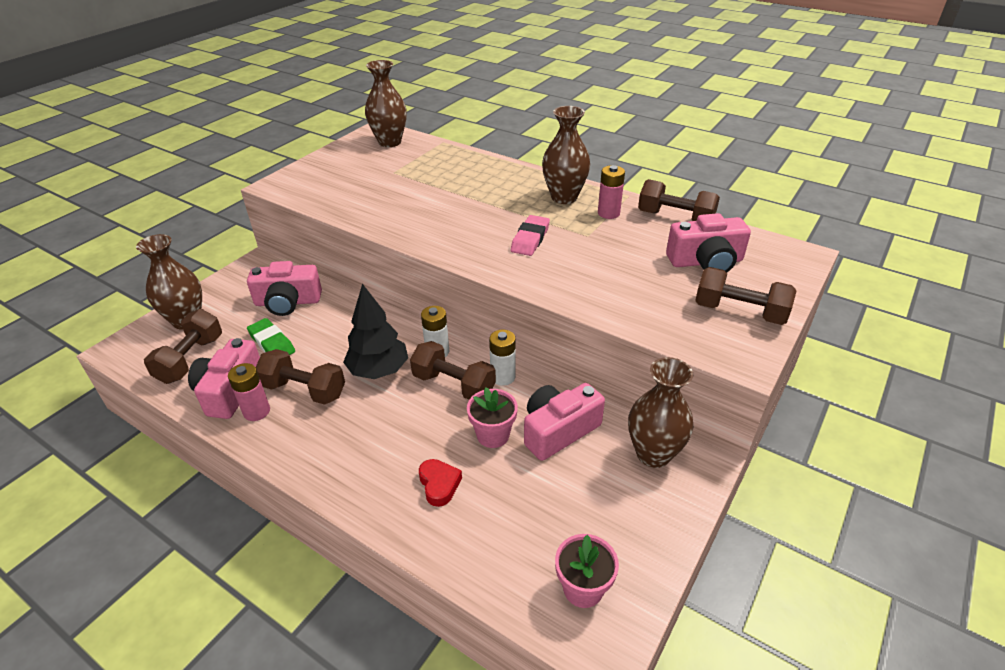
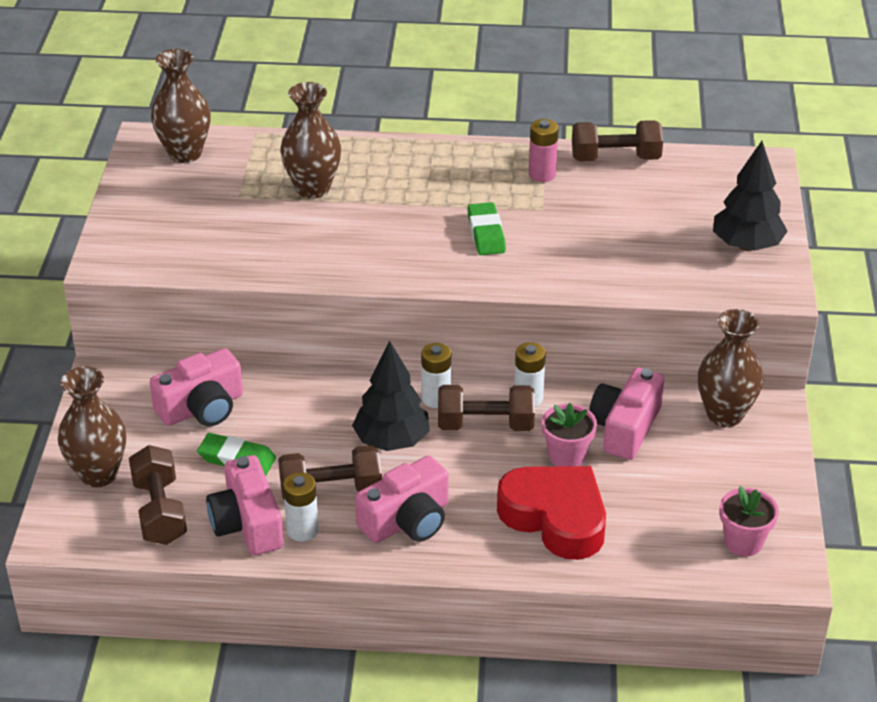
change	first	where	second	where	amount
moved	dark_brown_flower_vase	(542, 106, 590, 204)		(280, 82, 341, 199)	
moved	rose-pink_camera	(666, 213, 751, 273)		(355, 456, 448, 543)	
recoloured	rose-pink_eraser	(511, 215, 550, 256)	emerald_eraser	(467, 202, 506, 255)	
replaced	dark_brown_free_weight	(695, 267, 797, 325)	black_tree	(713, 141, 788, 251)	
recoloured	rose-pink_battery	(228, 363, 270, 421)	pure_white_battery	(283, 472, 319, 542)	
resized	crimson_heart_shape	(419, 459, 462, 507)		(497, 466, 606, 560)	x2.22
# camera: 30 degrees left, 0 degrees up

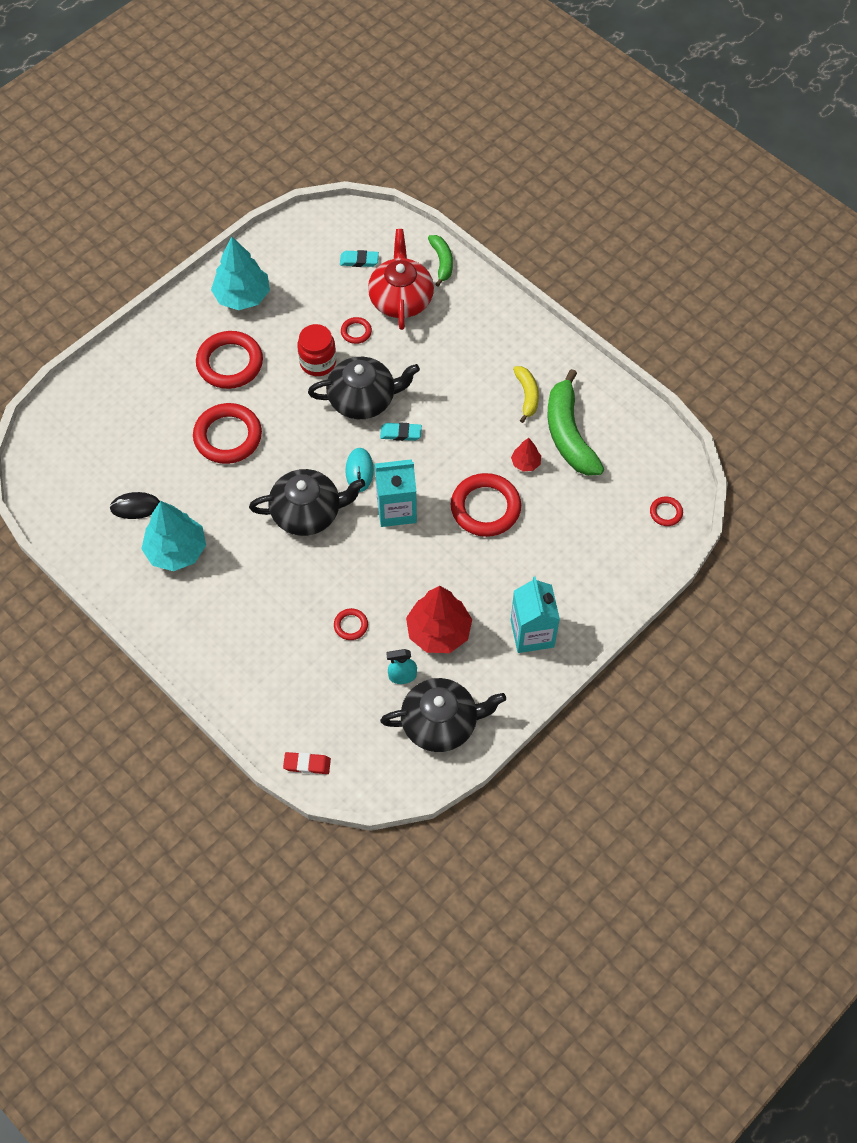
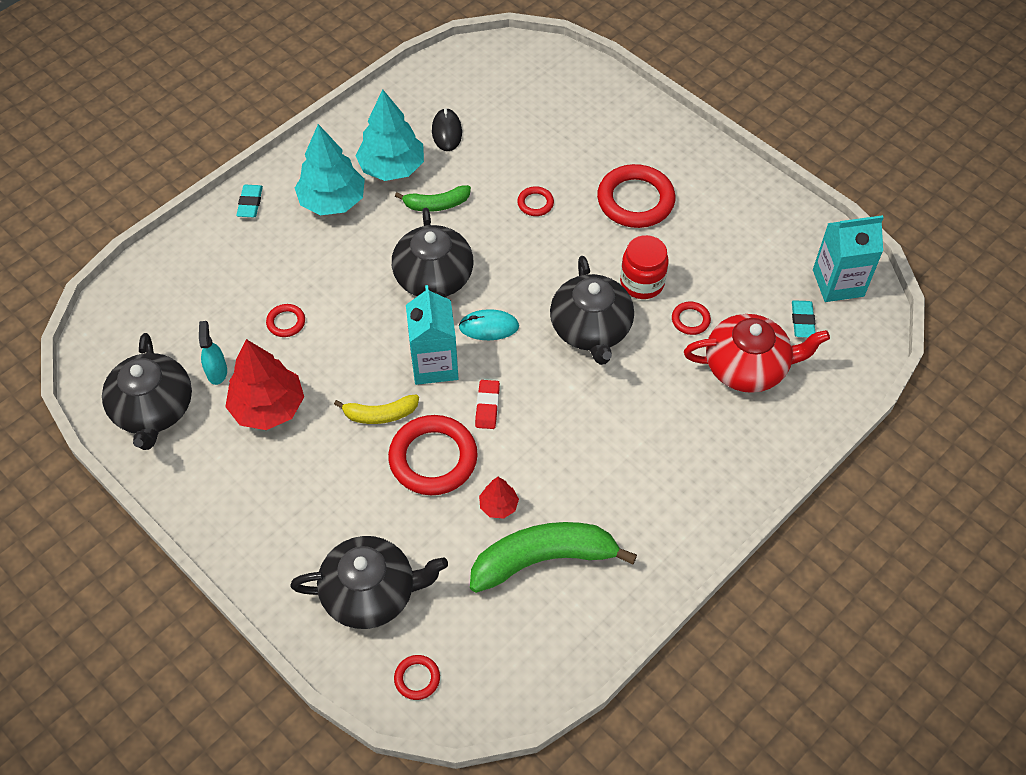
change	first	where	second	where	amount
moved	emerald_banana_fruit	(428, 235, 453, 287)		(395, 185, 471, 212)	
moved	turquoise_tree	(211, 237, 270, 310)		(295, 124, 365, 215)	
moved	bright_yellow_banana_fruit	(513, 366, 539, 423)		(334, 394, 419, 424)	
resized	crimson_torus	(193, 403, 262, 464)		(517, 186, 554, 216)	x0.47
moved	turquoise_eraser	(380, 423, 422, 441)		(236, 185, 263, 217)	
moved	turquoise_juice_carton	(511, 576, 560, 653)		(813, 215, 884, 302)	
moved	crimson_eraser	(283, 752, 331, 774)		(475, 380, 500, 429)	
added			black_china_teapot	(291, 536, 448, 629)	
# camera: 90 degrees right, 5 degrees down

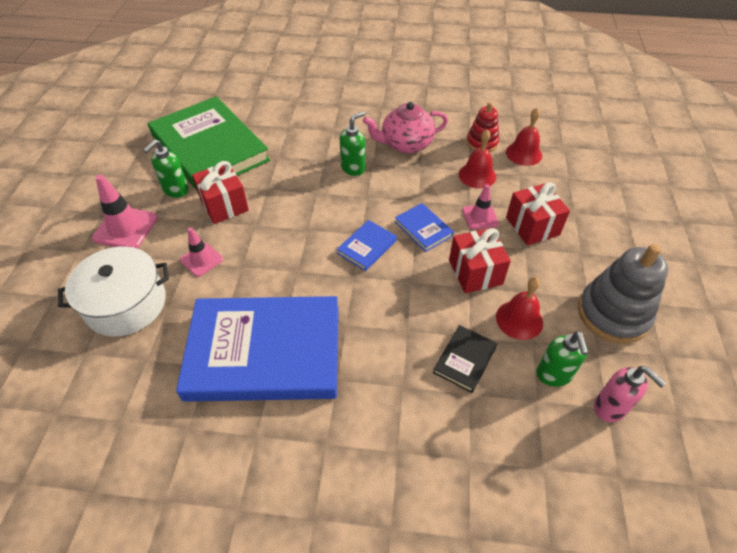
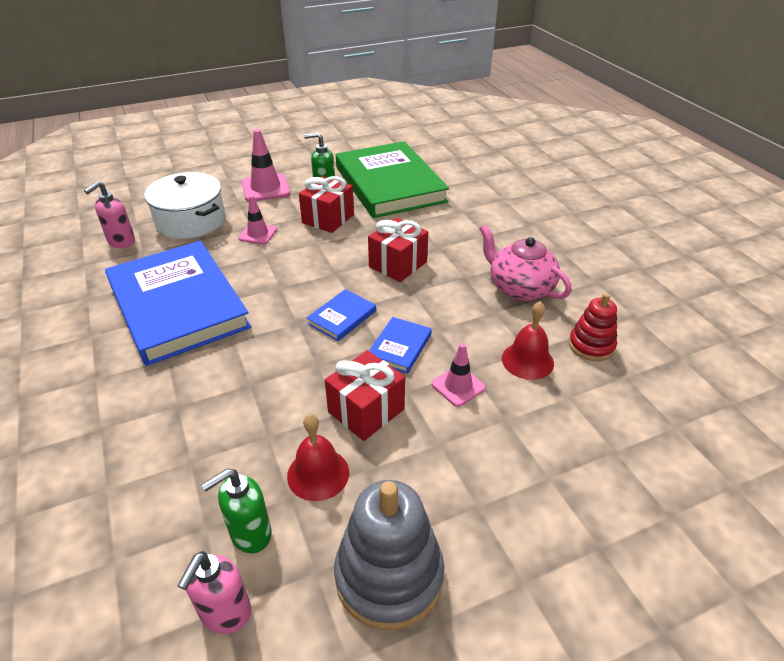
change	first	where	second	where	amount
turned	emerald_book	(148, 96, 270, 192)		(336, 141, 449, 218)	45 degrees counterclockwise
removed	crimson_bell	(506, 108, 542, 166)			
removed	emerald_pump_bottle	(340, 111, 365, 176)			
moved	crimson_gift	(506, 182, 570, 246)		(368, 218, 428, 282)	
turned	blue_book	(337, 220, 397, 271)		(307, 289, 376, 341)	60 degrees counterclockwise
removed	black_book	(433, 325, 497, 393)			
added			rose-pink_pump_bottle	(84, 181, 135, 248)	
# camera: 60 degrees right, 10 degrees down

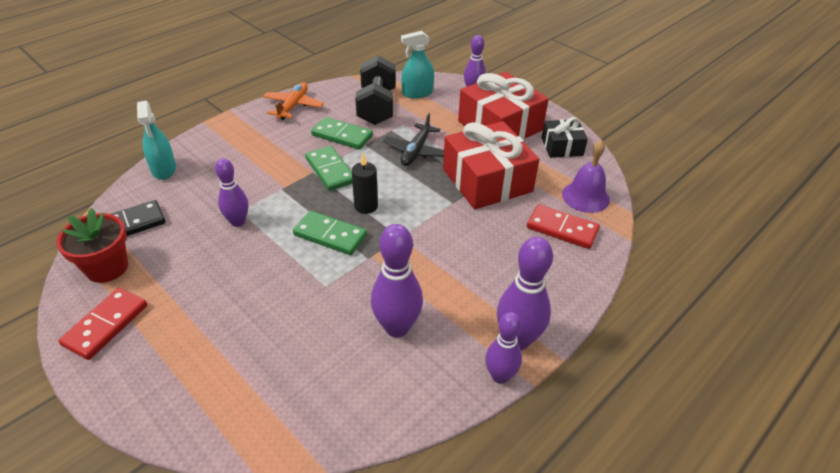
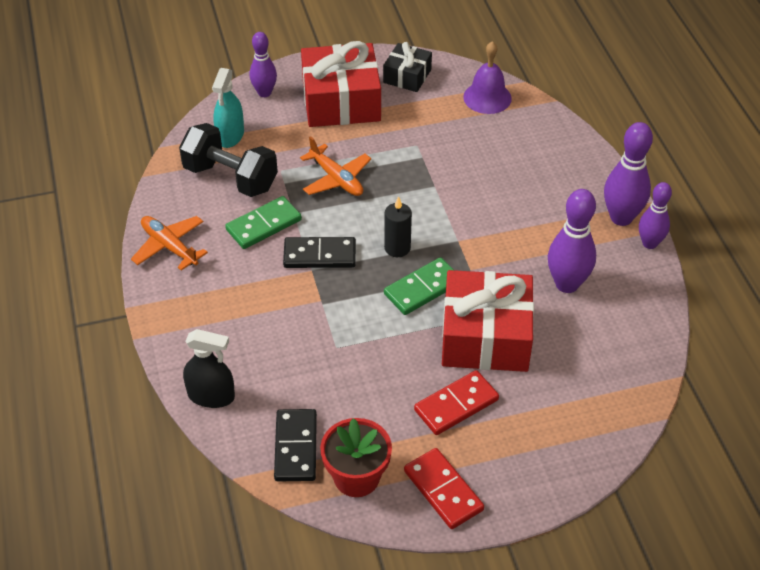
change	first	where	second	where	amount
recoloured	turquoise_sprayer	(137, 101, 176, 180)	black_sprayer	(183, 329, 235, 408)	
recoloured	black_aeroplane	(383, 113, 444, 166)	bright_orange_aeroplane	(300, 136, 371, 196)	
moved	crimson_gift	(443, 121, 540, 209)		(442, 270, 534, 372)	
recoloured	emerald_domino_tile	(305, 146, 353, 191)	black_domino_tile	(283, 237, 356, 268)	
removed	violet_skittle	(215, 158, 248, 227)			
moved	crimson_domino_tile	(527, 204, 600, 249)		(414, 370, 499, 435)	
# camera: 60 degrees left, 5 degrees up

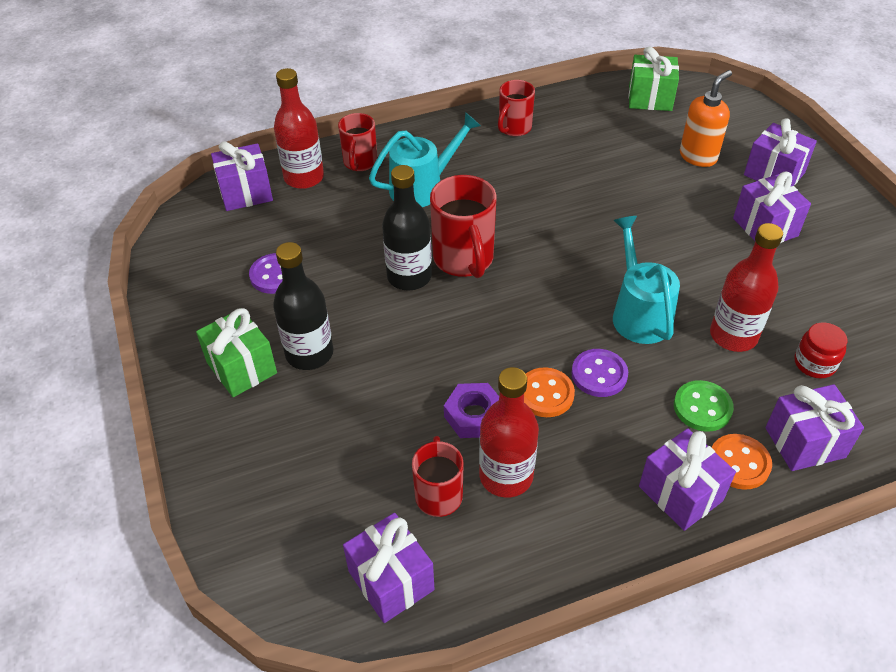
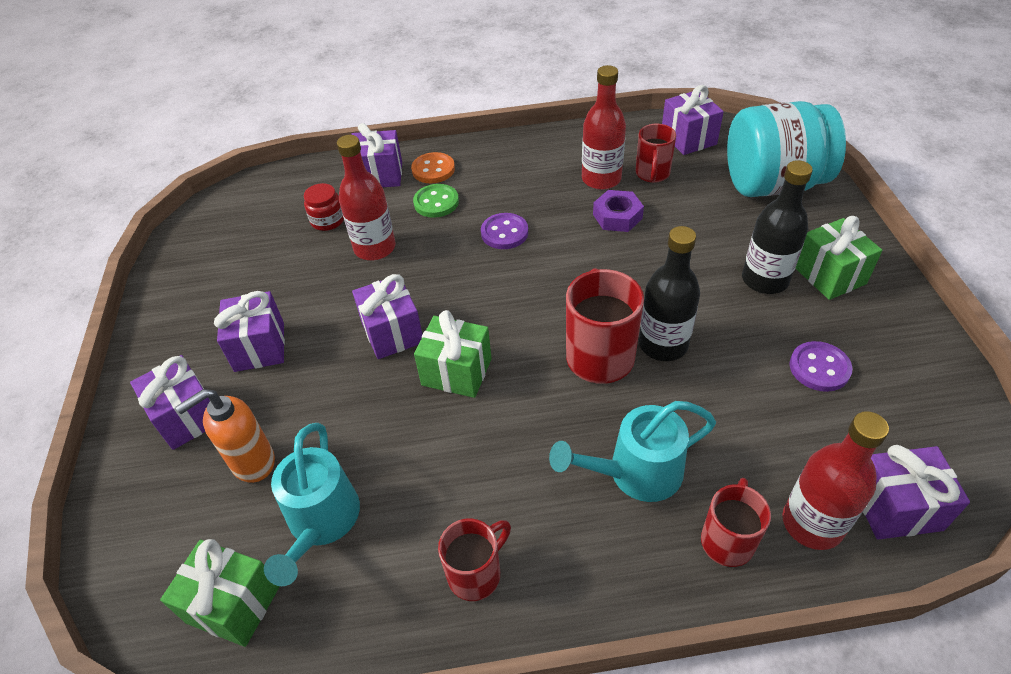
change	first	where	second	where	amount
moved	turquoise_watering_can	(613, 216, 680, 344)		(264, 423, 360, 586)	
removed	bright_orange_button	(524, 367, 575, 417)			
moved	violet_gift	(639, 428, 736, 531)		(352, 274, 423, 359)	
added			turquoise_preserve_jar	(727, 101, 846, 197)	
added			emerald_gift	(414, 310, 492, 398)	
# camera: 165 degrees left, 0 degrees up

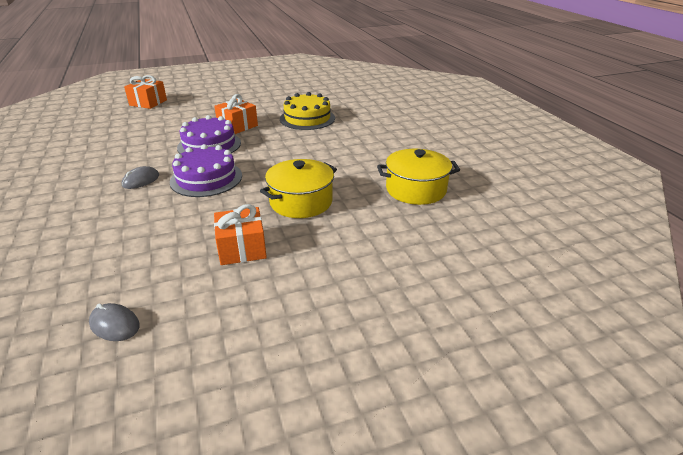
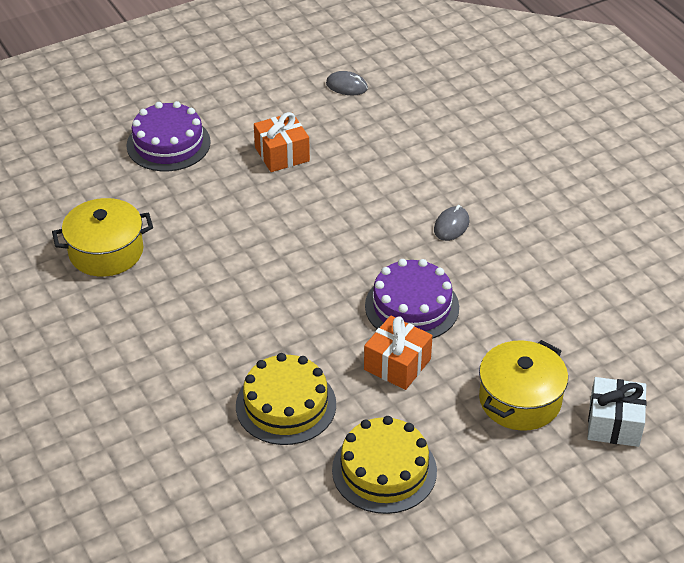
change	first	where	second	where	amount
recoloured	bright_orange_gift	(124, 75, 167, 109)	pure_white_gift	(587, 377, 647, 447)	
moved	violet_cake	(170, 144, 242, 197)		(126, 101, 211, 171)	
moved	bright_yellow_cooking_pot	(260, 159, 337, 218)		(479, 340, 568, 431)	
added			bright_yellow_cake	(332, 416, 437, 514)	
# camera: 170 degrees right, 10 degrees up

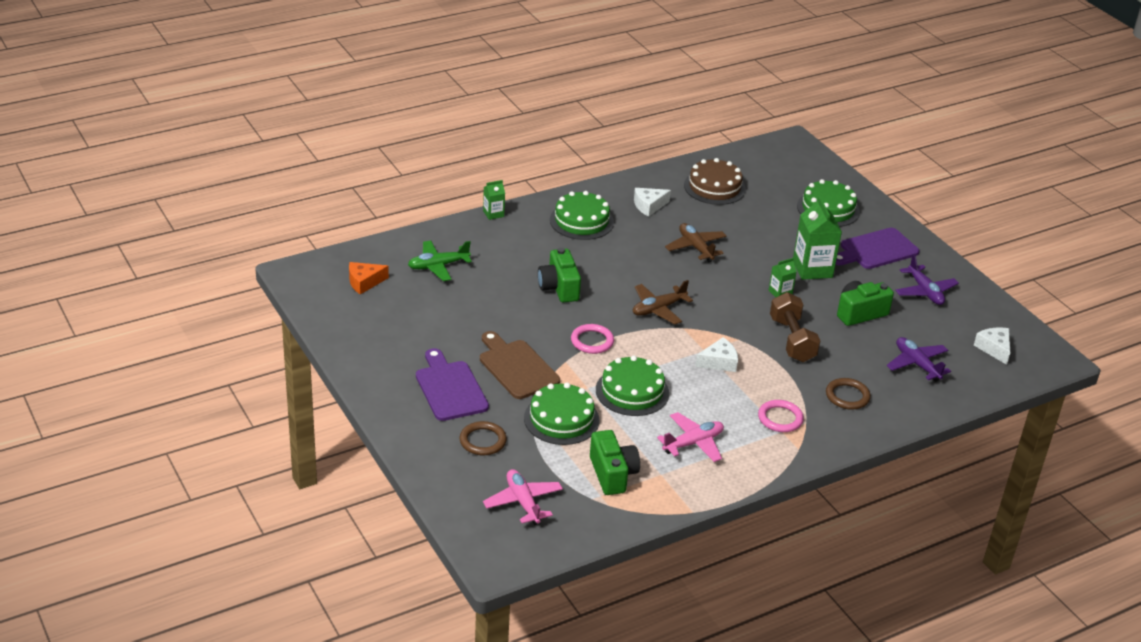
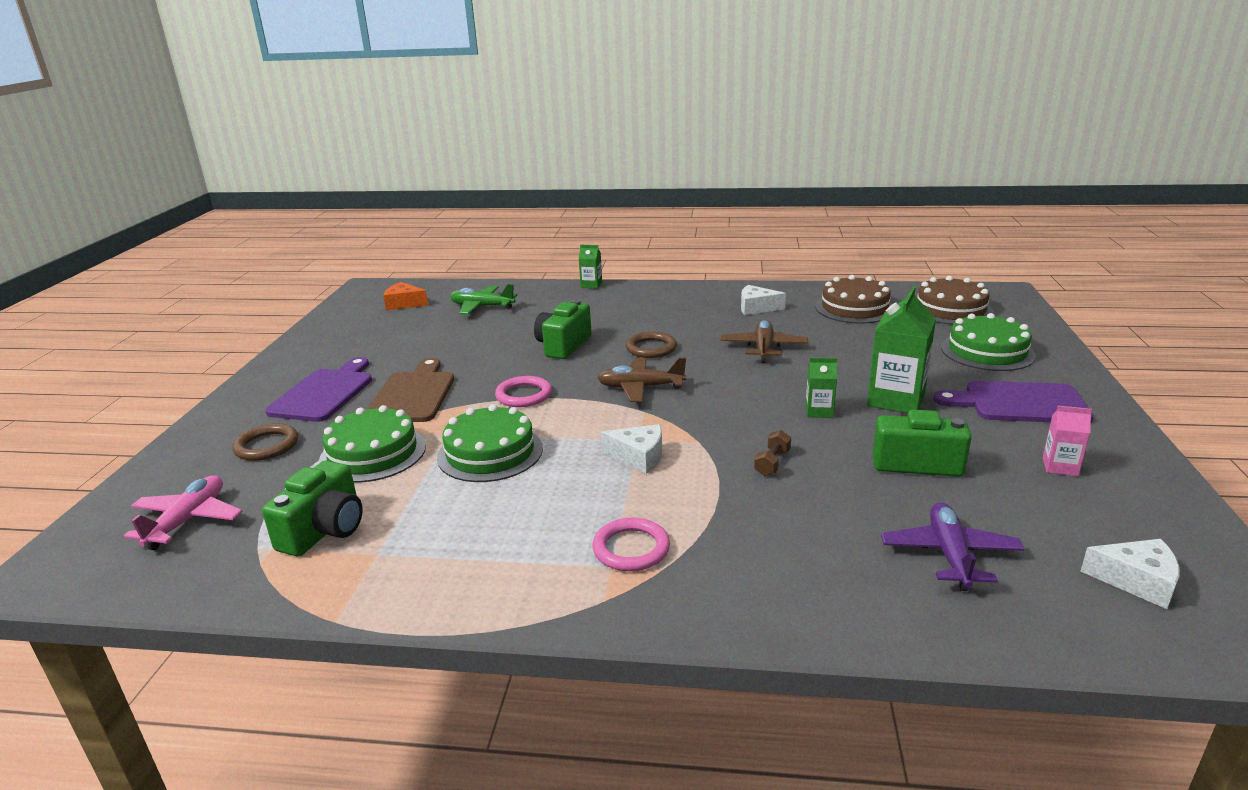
change	first	where	second	where	amount
removed	emerald_cake	(550, 191, 614, 240)			
replaced	violet_aeroplane	(895, 254, 959, 305)	rose-pink_juice_carton	(1043, 406, 1092, 476)	
resized	dark_brown_free_weight	(770, 292, 820, 362)		(754, 430, 791, 476)	x0.47
turned	pure_white_cheese	(974, 328, 1010, 365)		(1080, 539, 1179, 609)	90 degrees clockwise
moved	dark_brown_torus	(826, 378, 871, 410)		(626, 332, 677, 358)	
removed	rose-pink_aeroplane	(657, 412, 724, 462)			
added			dark_brown_cake	(917, 276, 994, 325)	
# camera: 40 degrees right, 10 degrees down

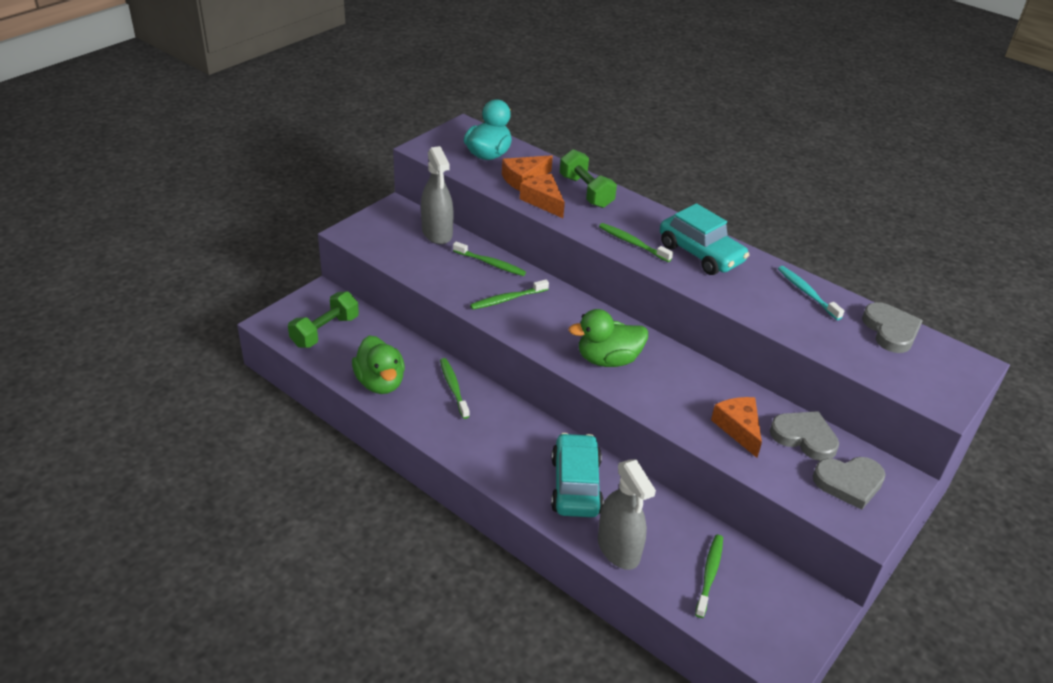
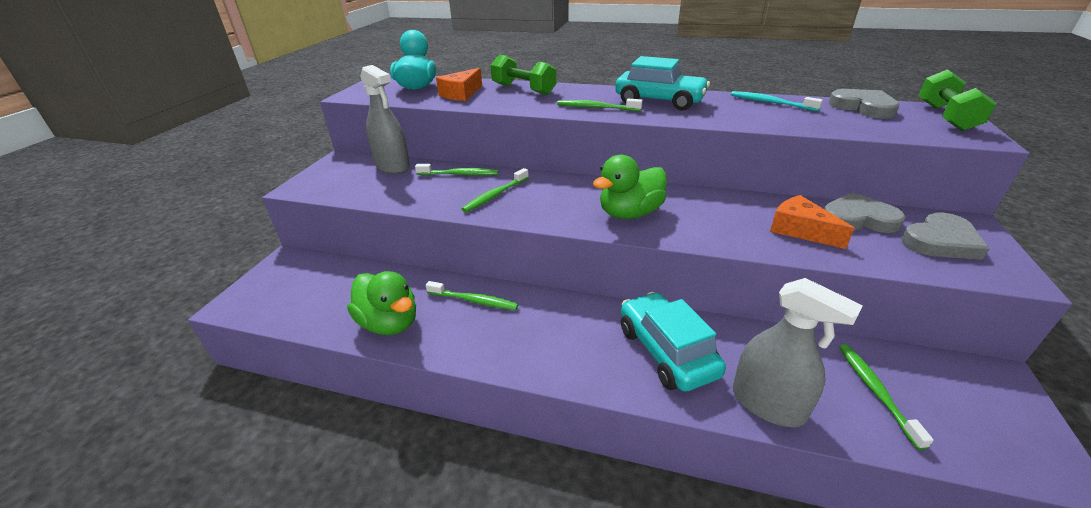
change	first	where	second	where	amount
removed	bright_orange_cheese	(520, 174, 565, 218)			
moved	emerald_free_weight	(288, 291, 359, 348)		(918, 69, 997, 131)	
turned	emerald_tooth_brush	(440, 358, 470, 419)		(426, 281, 518, 310)	150 degrees clockwise
# camera: 20 degrees left, 5 degrees down

